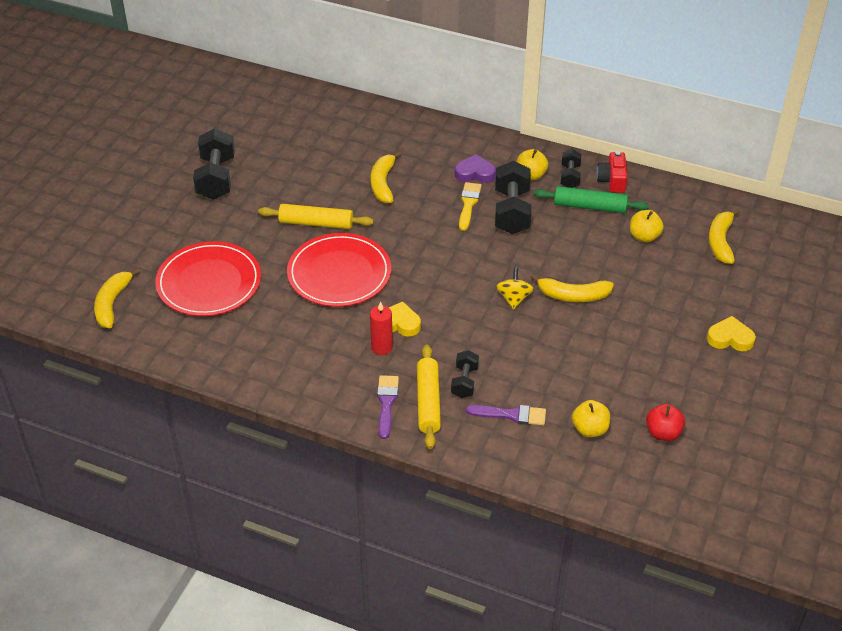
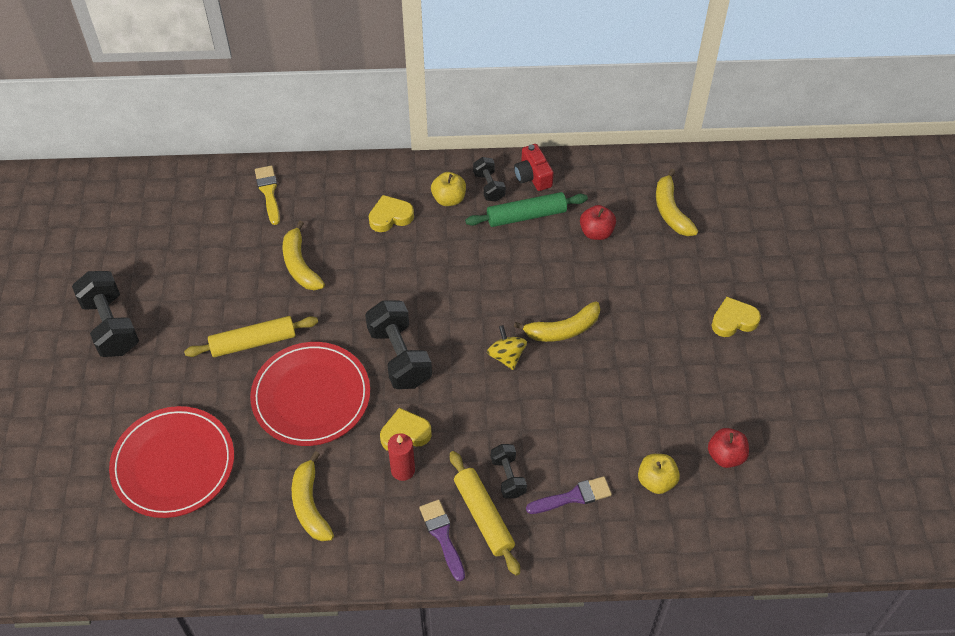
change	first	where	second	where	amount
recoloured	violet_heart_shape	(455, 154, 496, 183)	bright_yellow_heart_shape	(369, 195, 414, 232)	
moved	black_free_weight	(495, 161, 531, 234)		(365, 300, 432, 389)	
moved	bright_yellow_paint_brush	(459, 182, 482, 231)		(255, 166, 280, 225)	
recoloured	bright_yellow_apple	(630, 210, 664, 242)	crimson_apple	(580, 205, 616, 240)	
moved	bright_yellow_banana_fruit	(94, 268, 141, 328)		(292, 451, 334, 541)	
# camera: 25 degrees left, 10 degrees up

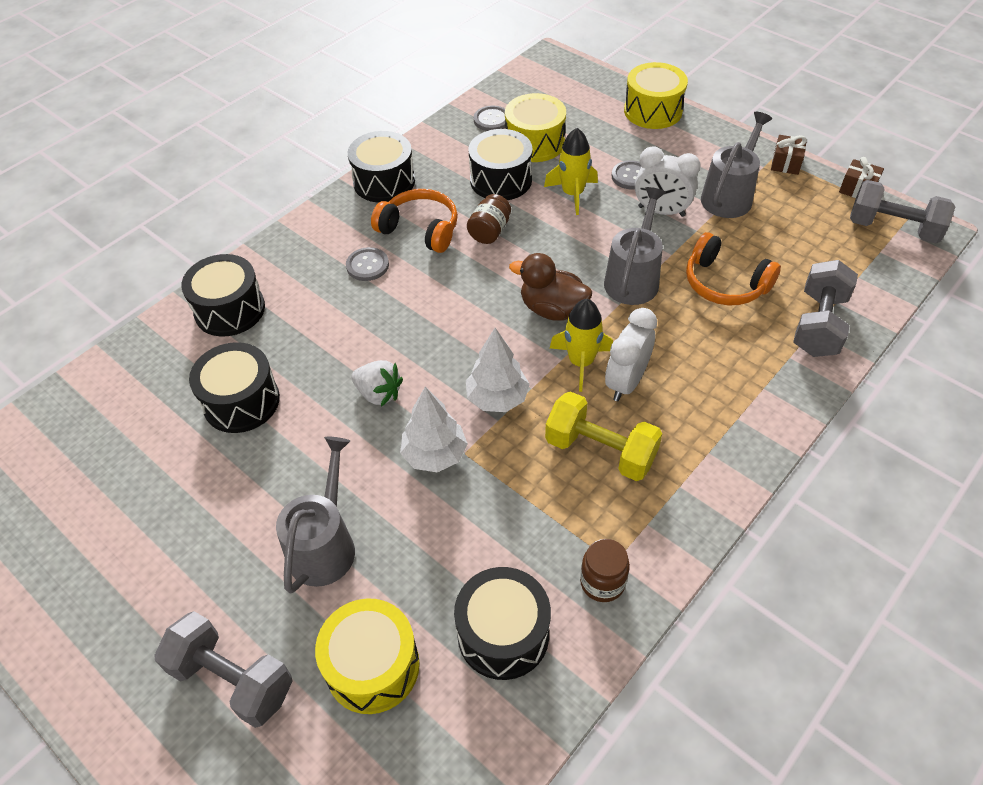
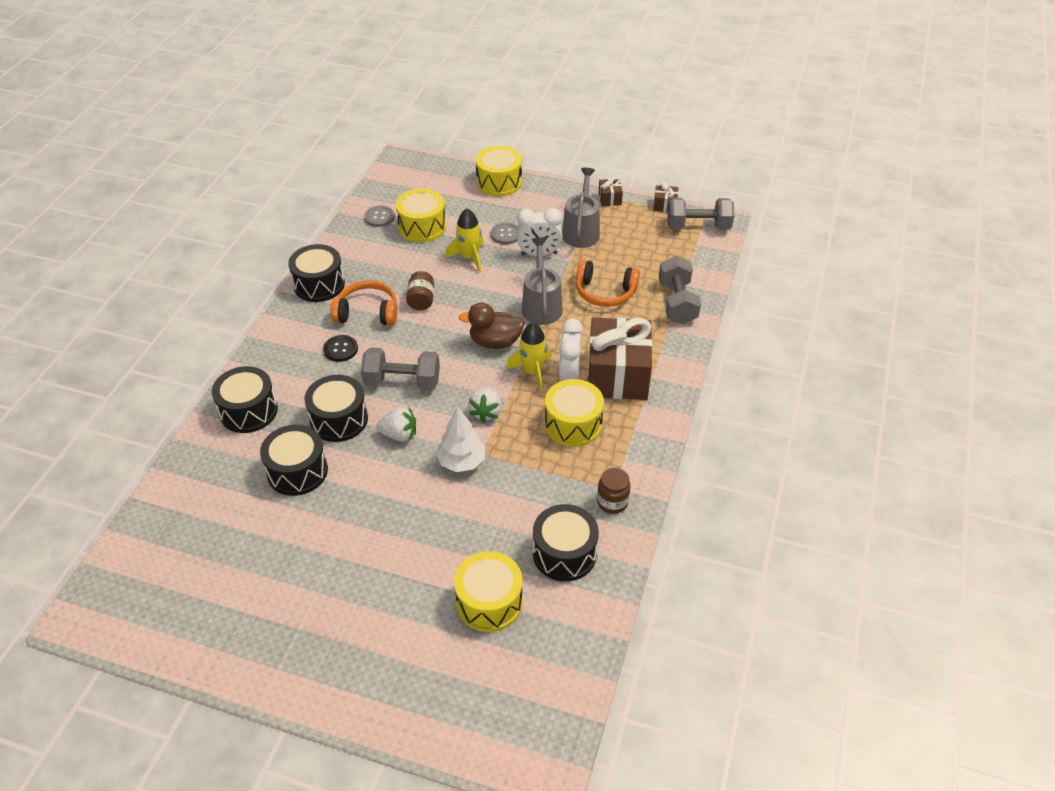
change	first	where	second	where	amount
moved	black_toy_drum	(468, 129, 533, 200)		(304, 375, 368, 442)	
recoloured	ash-grey_button	(346, 247, 389, 281)	black_button	(323, 335, 358, 362)	
replaced	pure_white_tree	(466, 328, 530, 412)	pure_white_toy_strawberry	(468, 387, 502, 423)	
replaced	bright_yellow_free_weight	(545, 391, 662, 481)	bright_yellow_toy_drum	(545, 379, 604, 447)	
removed	ash-grey_watering_can	(276, 437, 355, 594)			
moved	ash-grey_free_weight	(154, 611, 293, 728)		(361, 347, 440, 390)	
added			dark_brown_gift	(588, 318, 653, 400)	
# camera: 25 degrees left, 5 degrees down

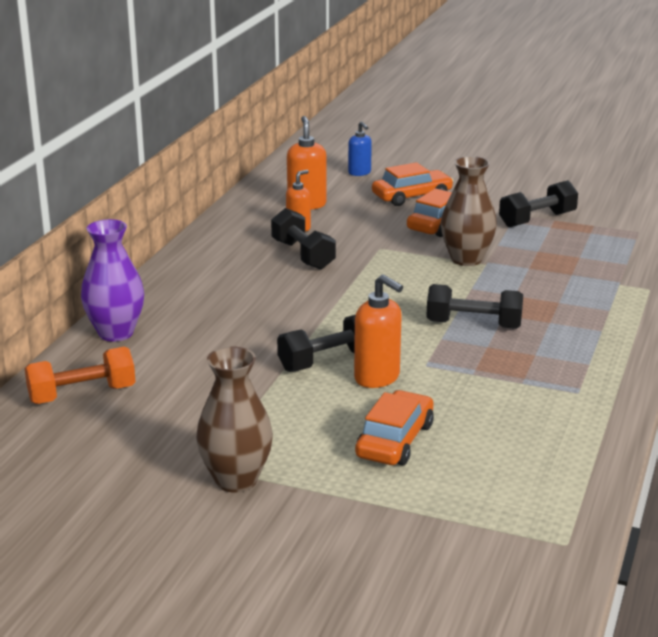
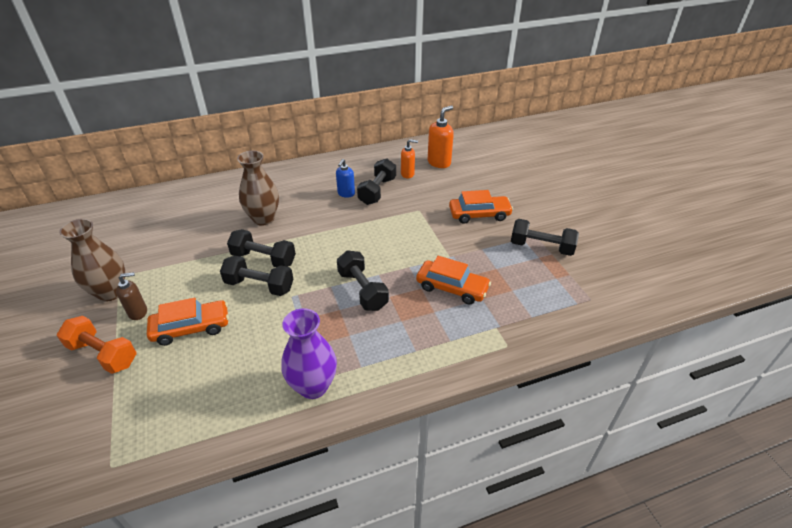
change	first	where	second	where	amount
moved	blue_pump_bottle	(348, 121, 372, 176)		(336, 159, 355, 198)	
moved	dark_brown_flower_vase	(441, 156, 497, 266)		(237, 151, 279, 226)	
moved	bright_orange_automobile	(372, 162, 454, 206)		(416, 256, 491, 305)	
moved	violet_flower_vase	(81, 219, 144, 342)		(281, 308, 337, 399)	
replaced	bright_orange_pump_bottle	(354, 274, 403, 388)	black_free_weight	(220, 255, 293, 296)	
moved	bright_orange_free_weight	(25, 346, 136, 404)		(57, 316, 136, 374)	
added			dark_brown_pump_bottle	(116, 272, 147, 320)	
# camera: 50 degrees right, 15 degrees up

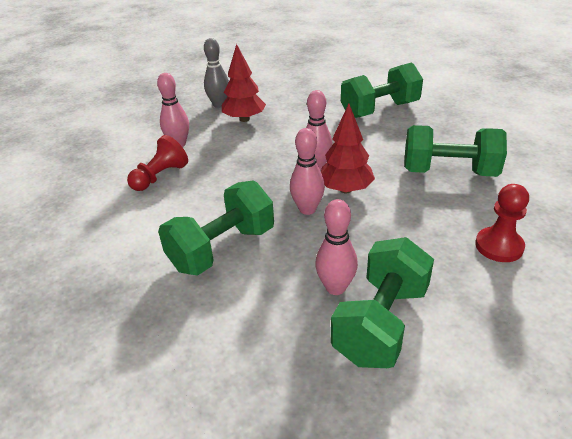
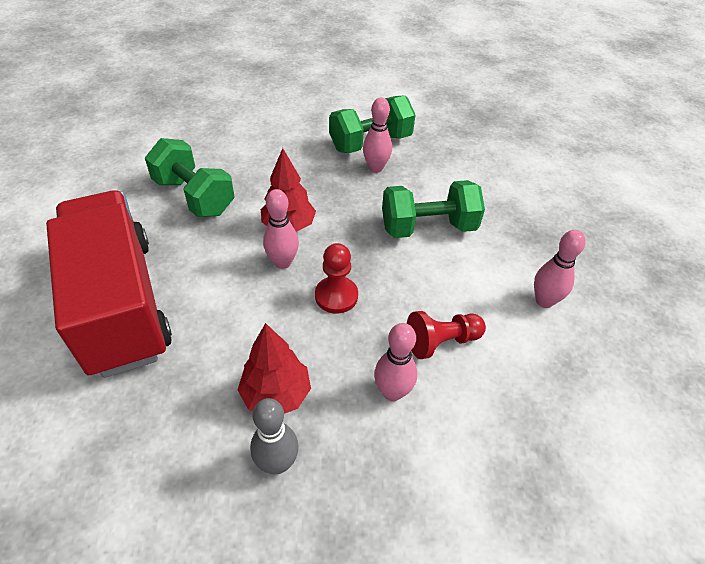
change	first	where	second	where	amount
replaced	emerald_free_weight	(341, 62, 423, 118)	crimson_toy_truck	(46, 190, 172, 378)	
moved	rose-pink_skittle	(290, 128, 325, 215)		(534, 230, 586, 308)	
moved	crimson_chess_pawn	(475, 184, 529, 262)		(315, 243, 358, 313)	
# camera: 150 degrees left, 10 degrees up

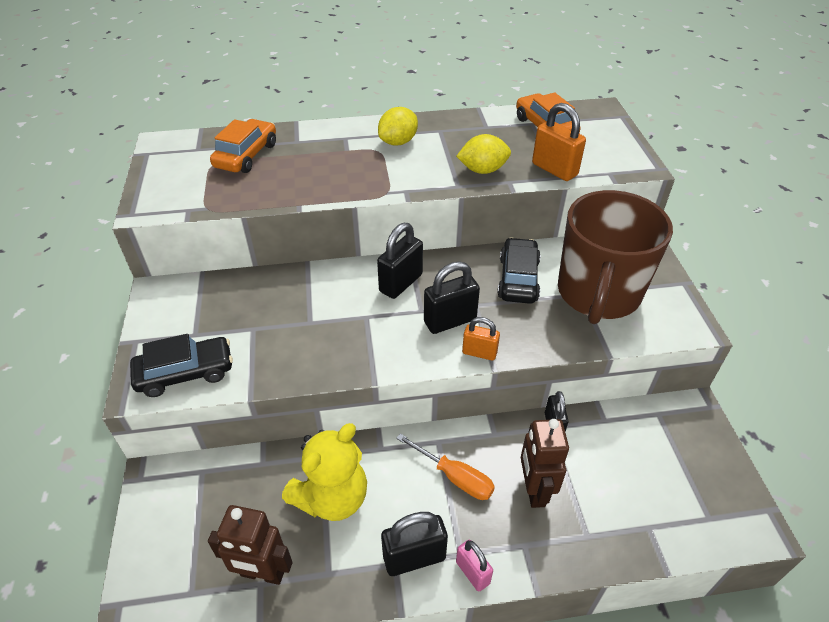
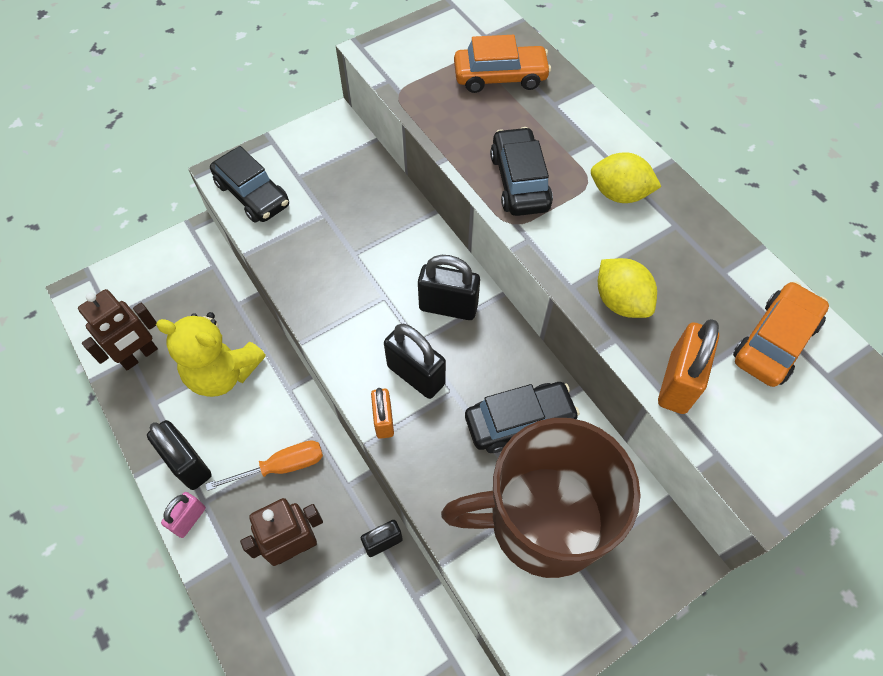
change	first	where	second	where	amount
turned	bright_orange_flat_screwdriver	(396, 433, 495, 500)		(205, 440, 323, 491)	120 degrees counterclockwise
turned	dark_brown_robot	(208, 505, 292, 585)		(78, 289, 158, 370)	120 degrees counterclockwise
added			black_automobile	(490, 127, 553, 216)	
# camera: 65 degrees right, 15 degrees up

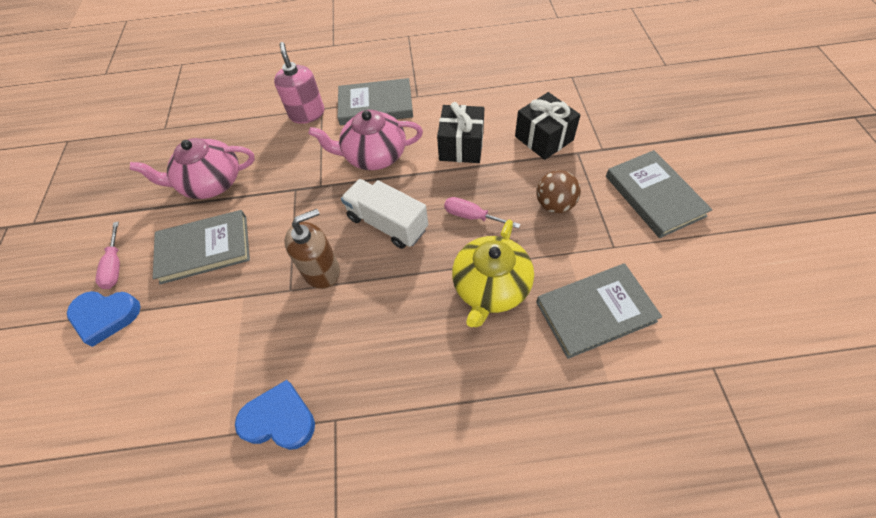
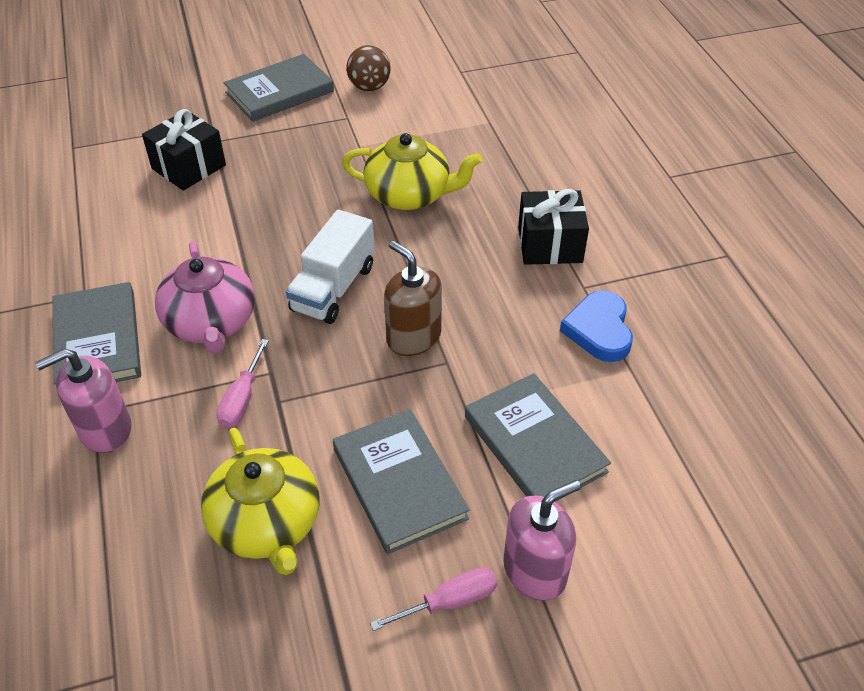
change	first	where	second	where	amount
moved	black_gift	(437, 102, 484, 163)		(518, 189, 589, 265)	
recoloured	rose-pink_china_teapot	(130, 138, 255, 199)	bright_yellow_china_teapot	(201, 428, 320, 575)	
moved	dark_brown_ball	(536, 170, 581, 213)		(347, 45, 390, 91)	
moved	rose-pink_flat_screwdriver	(444, 197, 521, 229)		(216, 339, 269, 428)	
moved	ash-grey_book	(536, 263, 662, 359)		(465, 373, 611, 502)	
replaced	blue_heart_shape	(67, 291, 141, 347)	rose-pink_pump_bottle	(503, 480, 581, 601)	
# camera: 105 degrees left, 10 degrees down

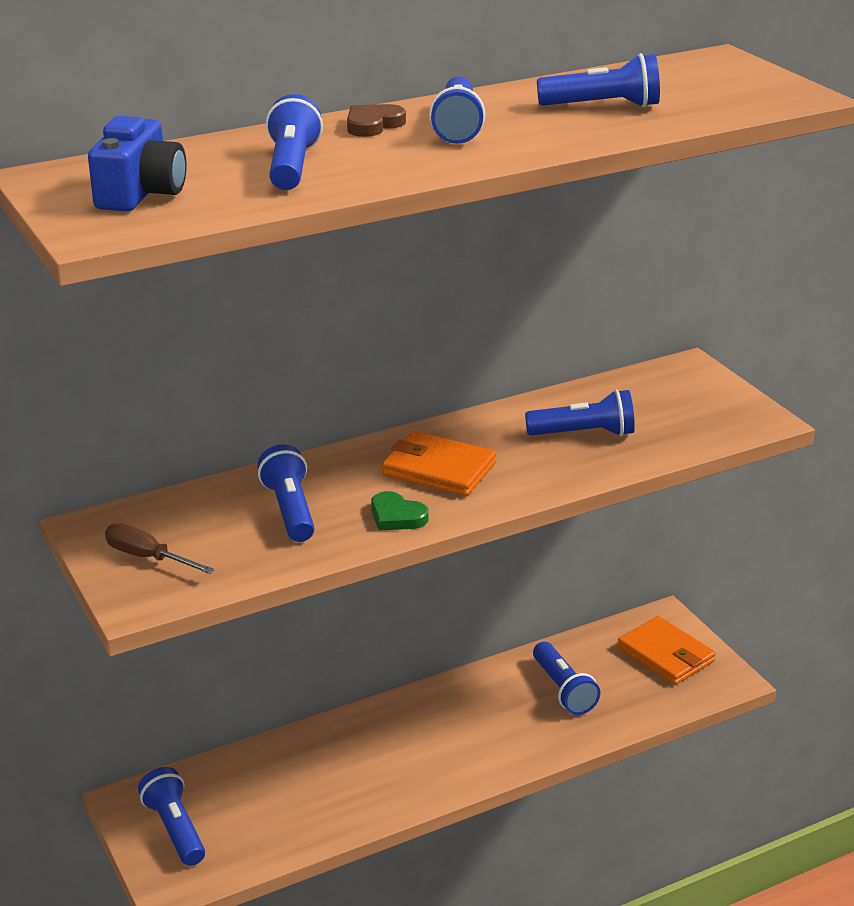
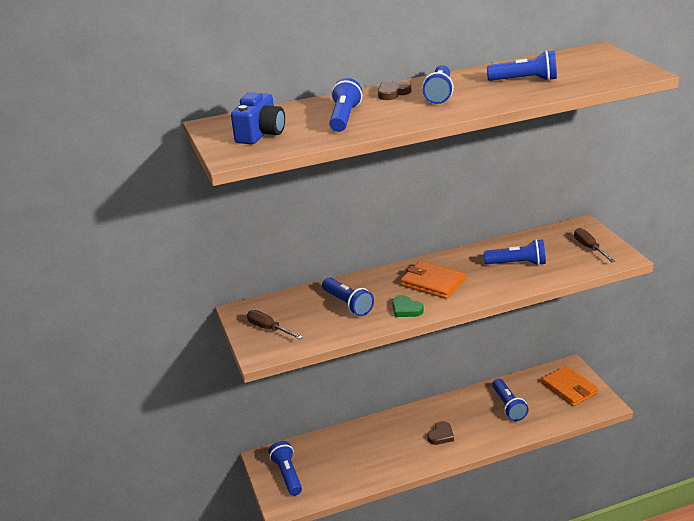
change	first	where	second	where	amount
turned	blue_torch	(258, 444, 315, 542)		(322, 278, 374, 316)	150 degrees clockwise
added			dark_brown_flat_screwdriver	(574, 228, 616, 262)	
added			dark_brown_heart_shape	(427, 421, 454, 445)	
# camera: 10 degrees right, 0 degrees up

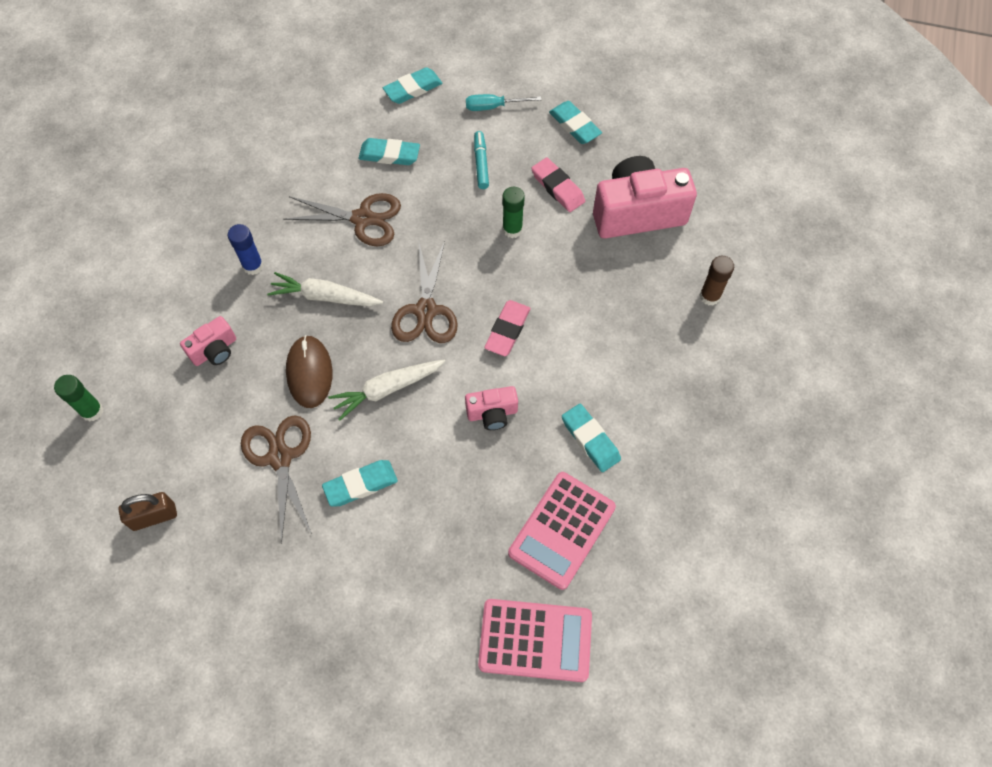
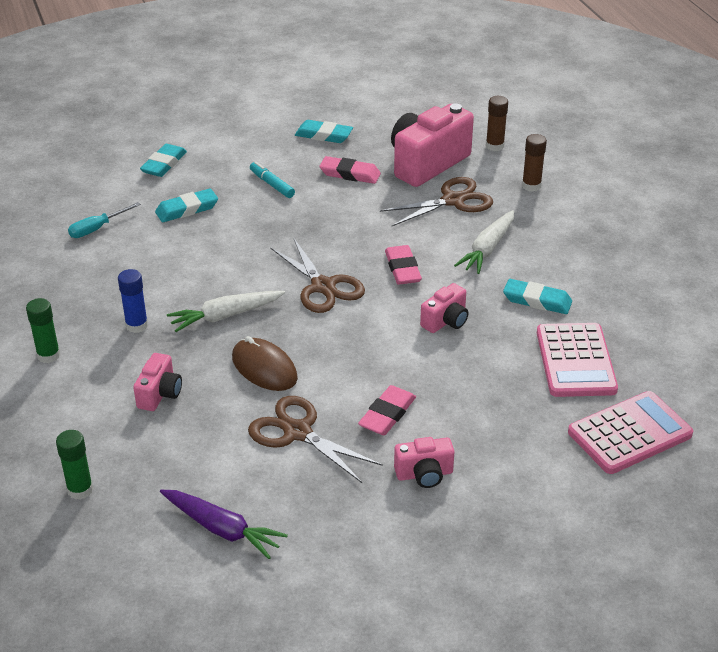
change	first	where	second	where	amount
moved	turquoise_flat_screwdriver	(466, 94, 541, 111)		(68, 202, 141, 238)	
moved	emerald_stick_of_glue	(502, 187, 525, 238)		(26, 298, 60, 363)	
moved	dark_brown_pair_of_scissors	(283, 193, 401, 246)		(380, 177, 493, 226)	
moved	pure_white_root_vegetable	(328, 360, 445, 421)		(454, 210, 514, 274)	
recoloured	turquoise_eraser	(322, 460, 398, 506)	rose-pink_eraser	(358, 385, 416, 435)	
replaced	dark_brown_small_lock	(118, 492, 177, 531)	violet_root_vegetable	(160, 490, 288, 559)	
added			dark_brown_stick_of_glue	(486, 96, 508, 151)	
added			rose-pink_camera	(394, 437, 455, 488)	
# camera: 35 degrees left, 25 degrees down

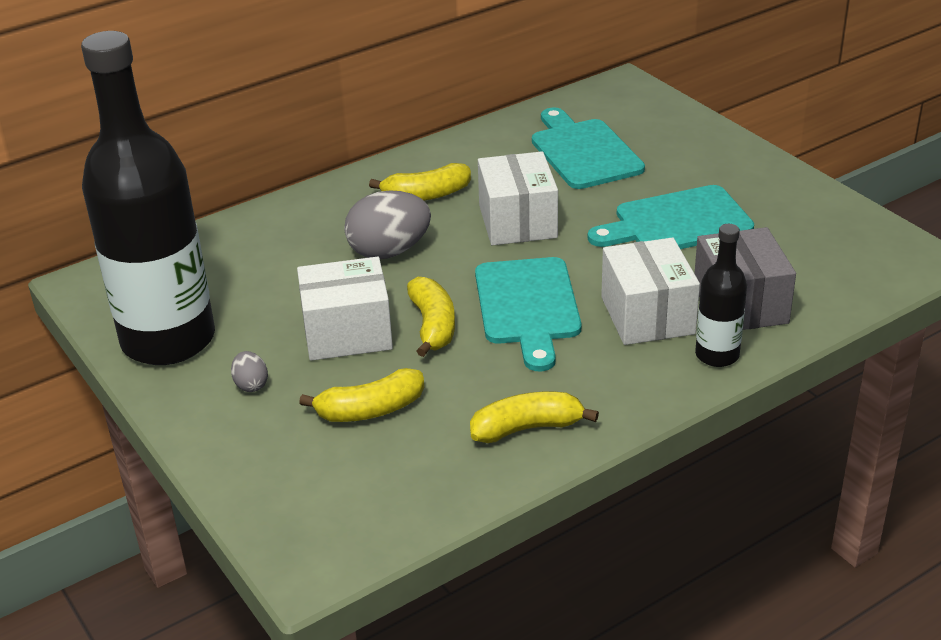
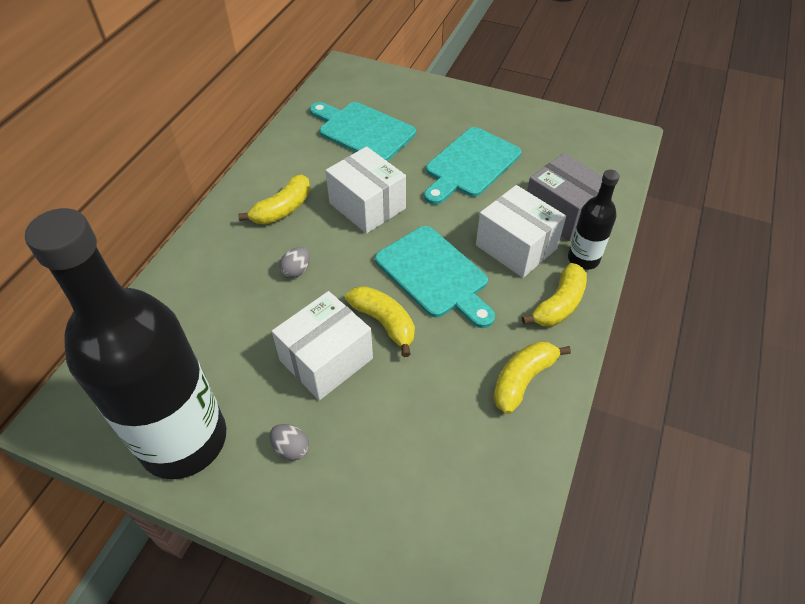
change	first	where	second	where	amount
resized	ash-grey_egg_shape	(344, 190, 431, 259)		(279, 247, 310, 278)	x0.48
moved	bright_yellow_banana_fruit	(299, 368, 424, 422)		(522, 263, 587, 327)	
# camera: 35 degrees left, 15 degrees up

